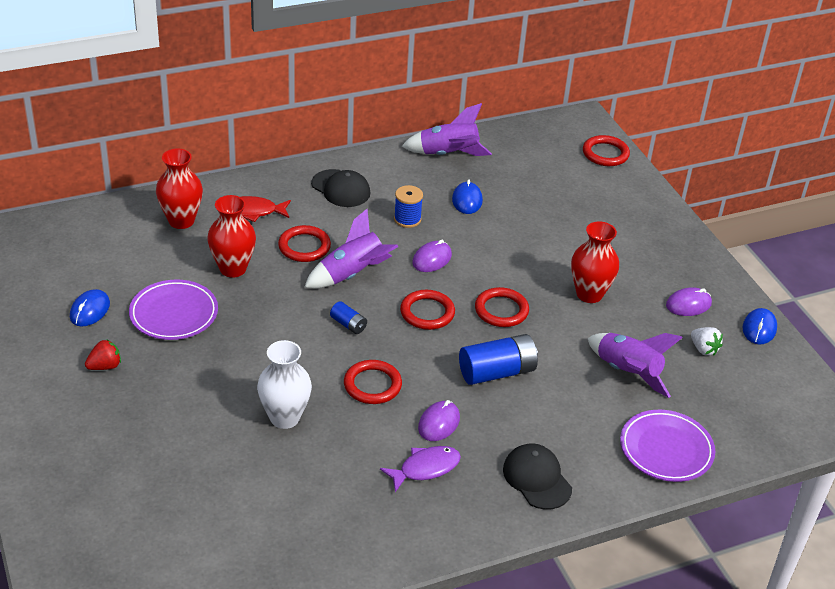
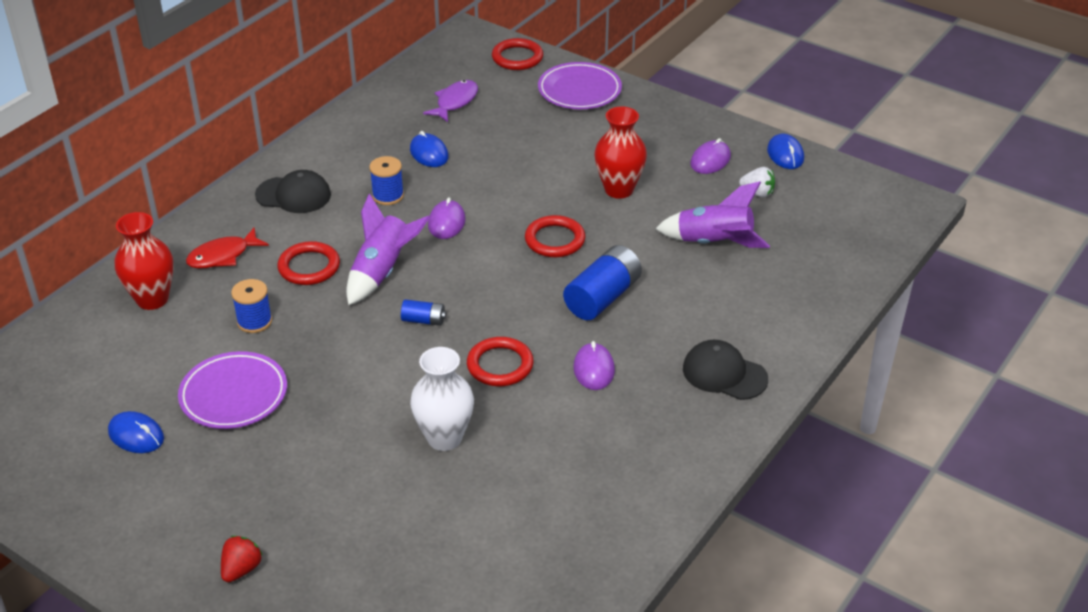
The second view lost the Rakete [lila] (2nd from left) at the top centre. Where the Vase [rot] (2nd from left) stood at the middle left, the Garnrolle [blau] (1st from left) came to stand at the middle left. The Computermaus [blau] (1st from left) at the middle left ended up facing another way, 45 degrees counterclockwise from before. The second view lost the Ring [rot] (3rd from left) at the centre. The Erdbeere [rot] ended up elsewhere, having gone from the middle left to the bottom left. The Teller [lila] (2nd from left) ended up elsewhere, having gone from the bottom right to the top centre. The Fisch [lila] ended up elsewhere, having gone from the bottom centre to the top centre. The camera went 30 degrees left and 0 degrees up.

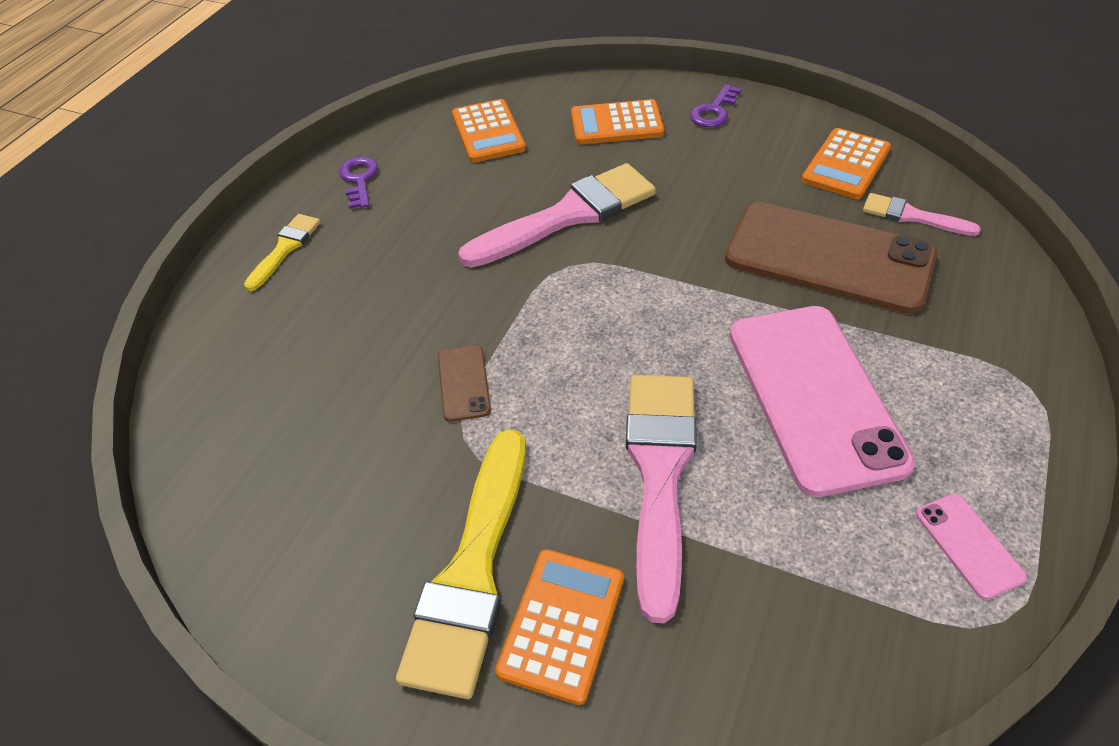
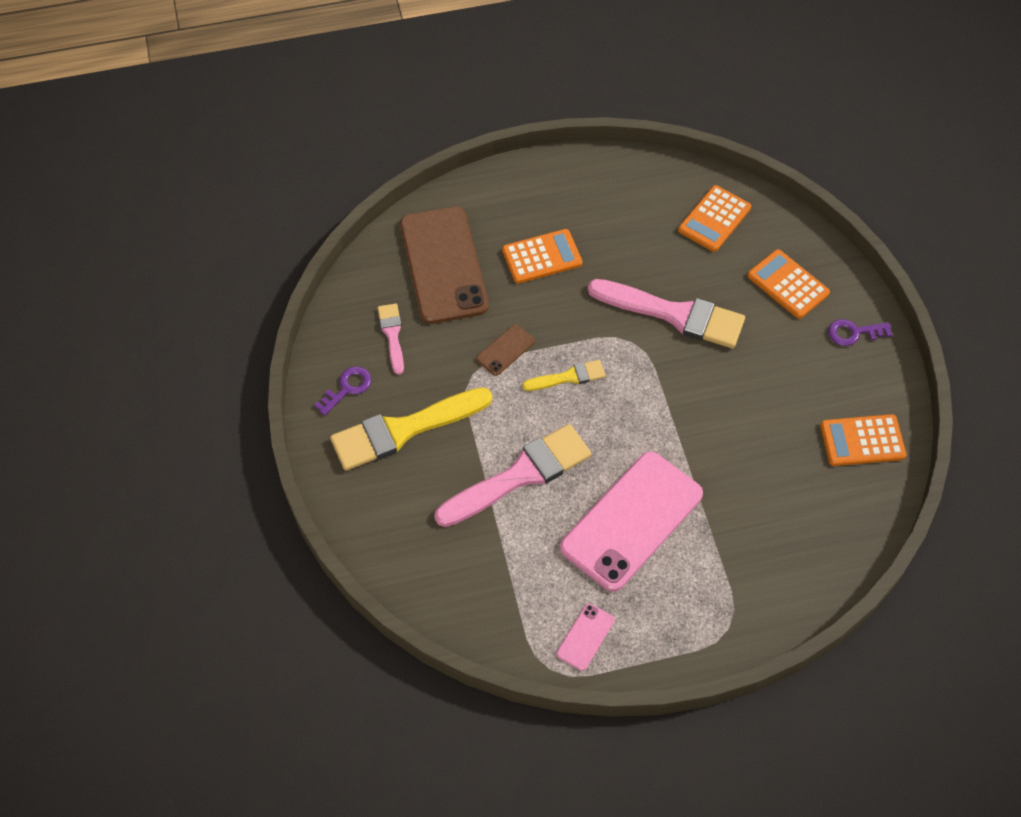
The Schlüssel [lila] (1st from left) ended up elsewhere, having gone from the top left to the centre. The Pinsel [rosa] (3rd from left in the first image) ended up elsewhere, having gone from the top right to the centre. The Handy [braun] (2nd from left in the first image) ended up elsewhere, having gone from the middle right to the top centre. The Pinsel [gelb] (1st from left in the first image) ended up elsewhere, having gone from the middle left to the centre. The Taschenrechner [orange] (2nd from left in the first image) ended up elsewhere, having gone from the bottom centre to the top centre. The camera went 50 degrees right and 10 degrees up.

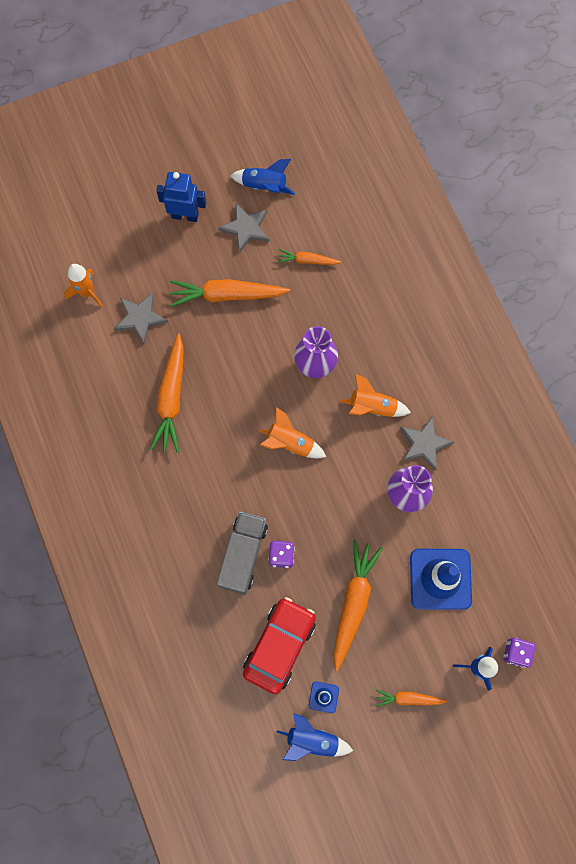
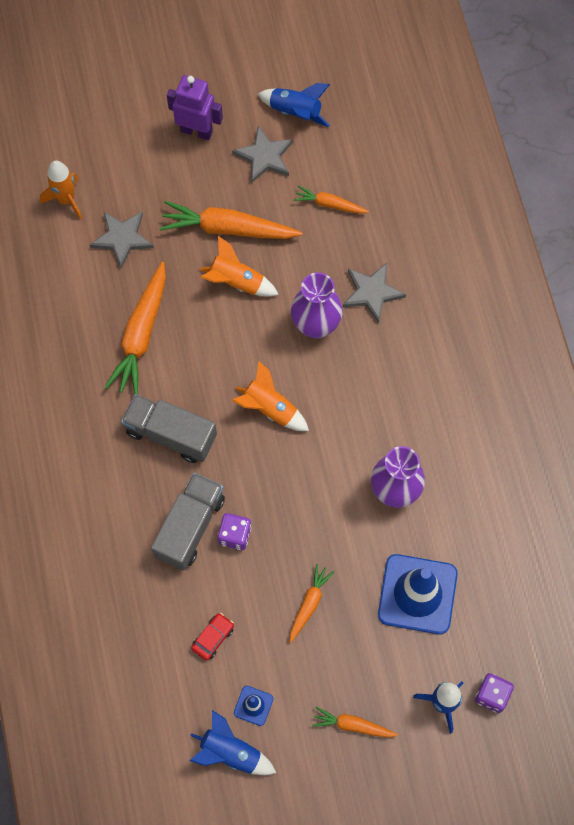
What was the Roboter [blau] at the top left turned into the Roboter [lila] at the top centre. The Rakete [orange] (3rd from left in the first image) ended up elsewhere, having gone from the centre to the top centre. The Stern [grau] (3rd from left) ended up elsewhere, having gone from the middle right to the centre. The size of the Karotte [orange] (4th from left in the first image) at the bottom centre changed by a factor of 0.54. The size of the Auto [rot] at the bottom centre changed by a factor of 0.44. The second view gained the Lastwagen [grau] (1st from left) at the middle left. The camera went 10 degrees right and 5 degrees down.

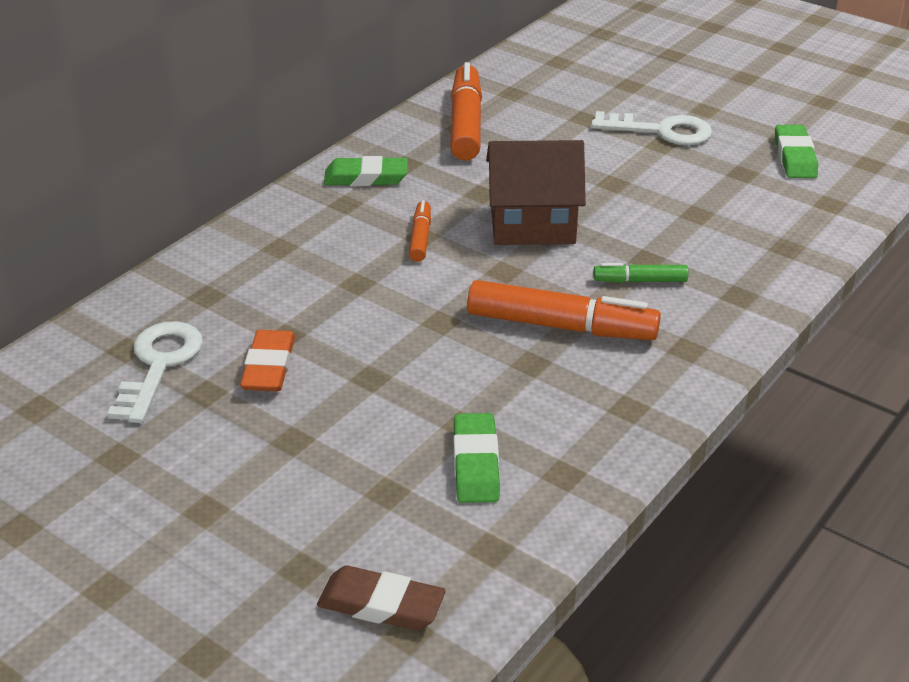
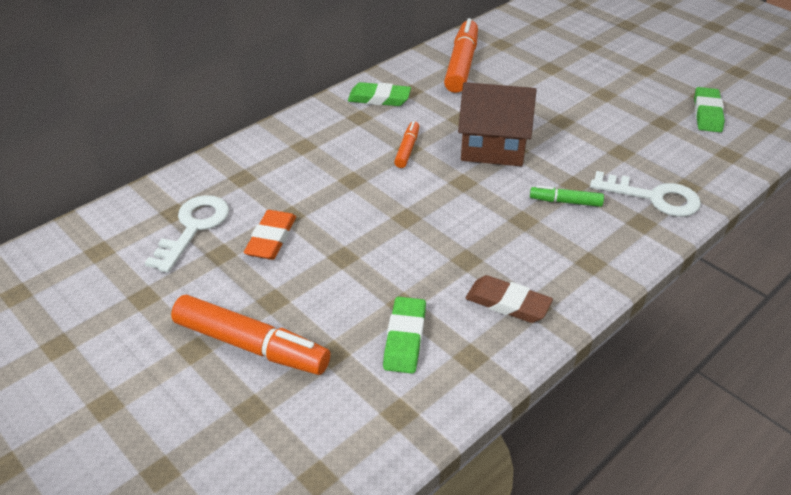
The Schlüssel [weiß] (2nd from left) ended up elsewhere, having gone from the top right to the middle right. The Filzstift [orange] (3rd from left in the first image) ended up elsewhere, having gone from the centre to the bottom left. The Radiergummi [braun] ended up elsewhere, having gone from the bottom centre to the centre. The camera went 10 degrees right and 5 degrees up.

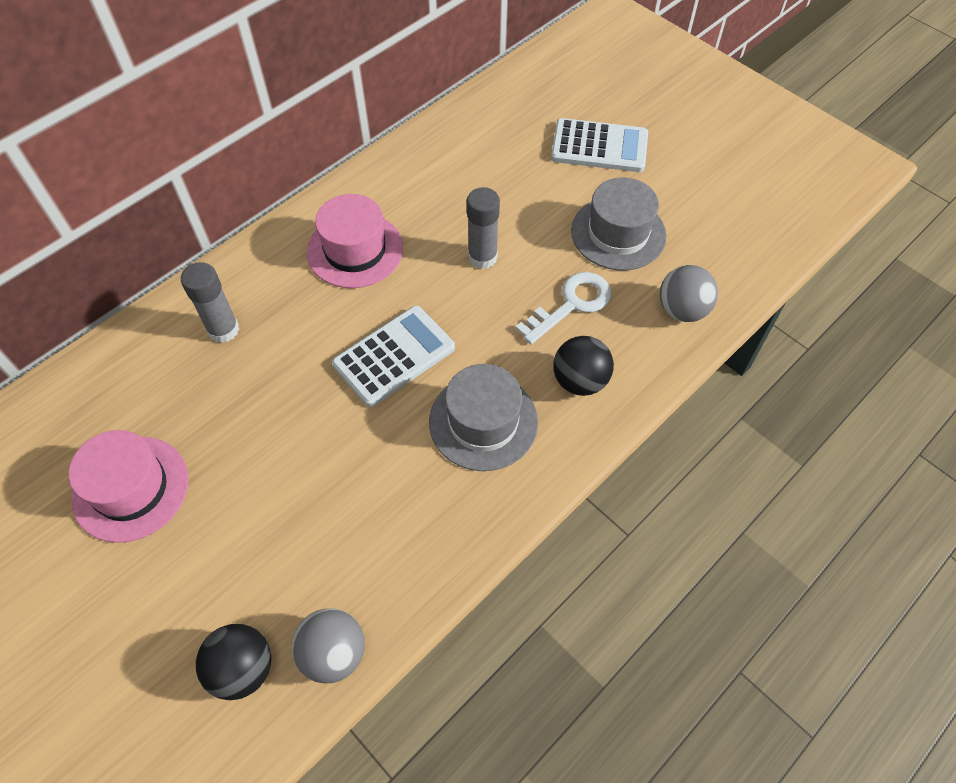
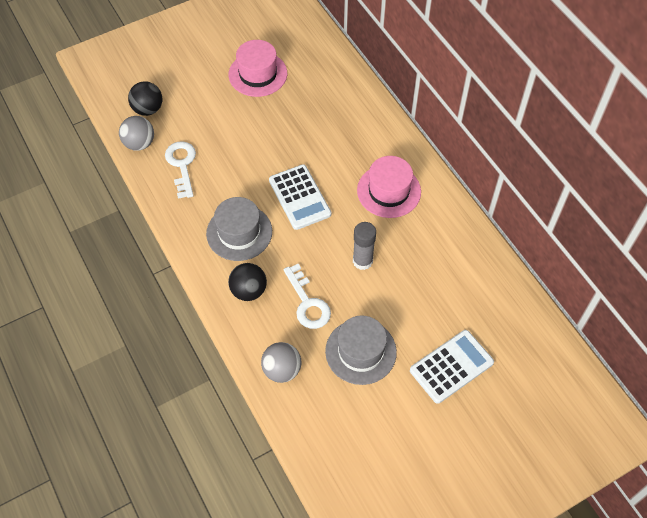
The Taschenrechner [weiß] (2nd from left) at the top centre ended up facing another way, 150 degrees counterclockwise from before. The second view lost the Klebestift [grau] (1st from left) at the middle left. The second view gained the Schlüssel [weiß] (1st from left) at the top left. The camera went 105 degrees right and 0 degrees up.

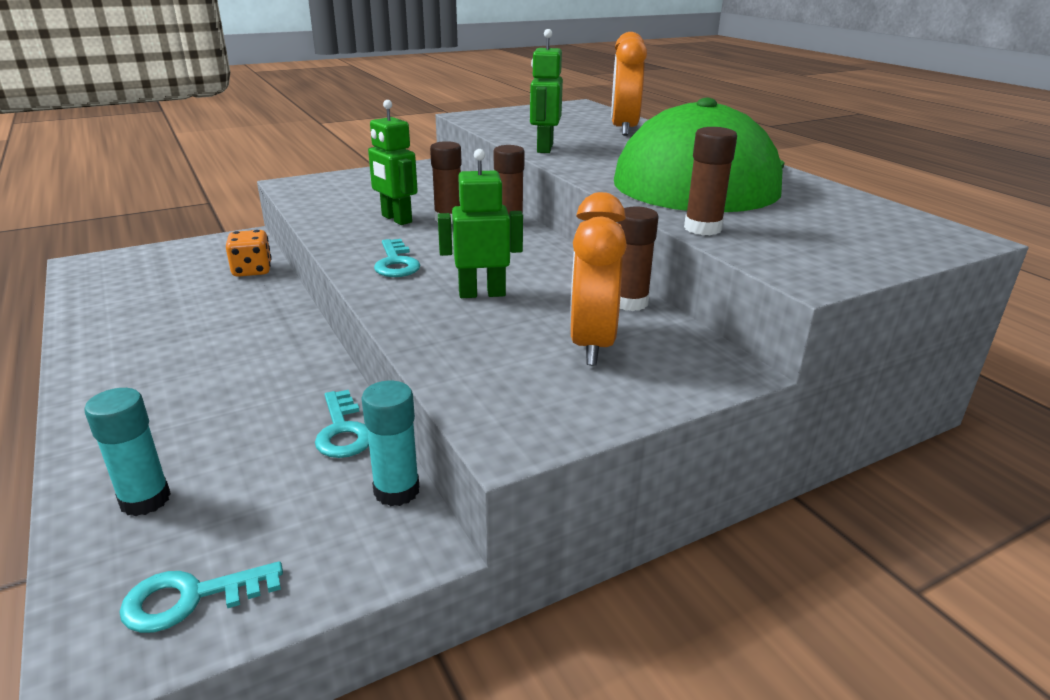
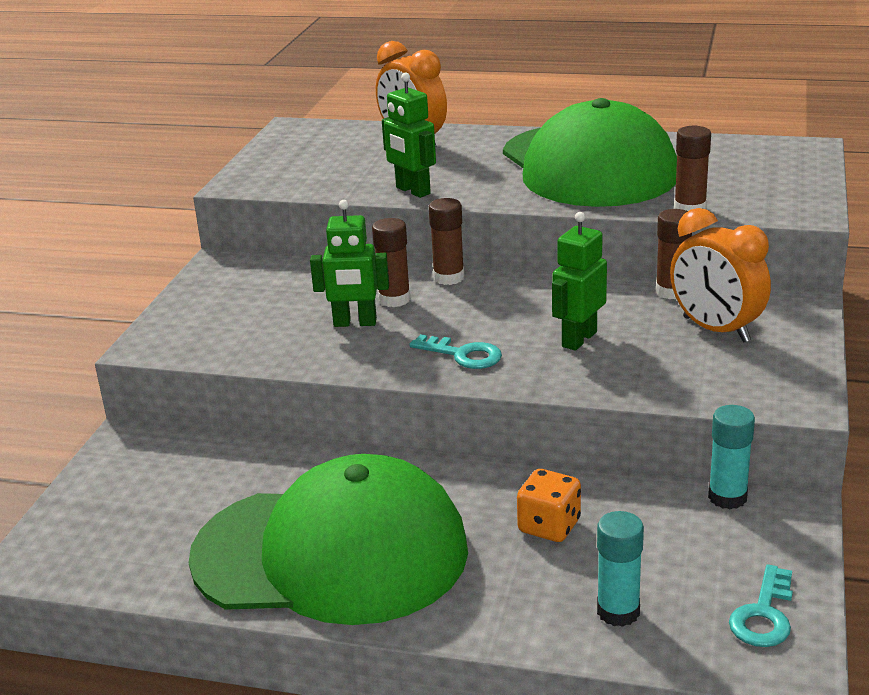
The Spielwürfel [orange] ended up elsewhere, having gone from the middle left to the bottom centre. The second view lost the Schlüssel [türkis] (2nd from left) at the middle left. The second view gained the Kappe [grün] (1st from left) at the bottom centre. The camera went 45 degrees left and 0 degrees up.

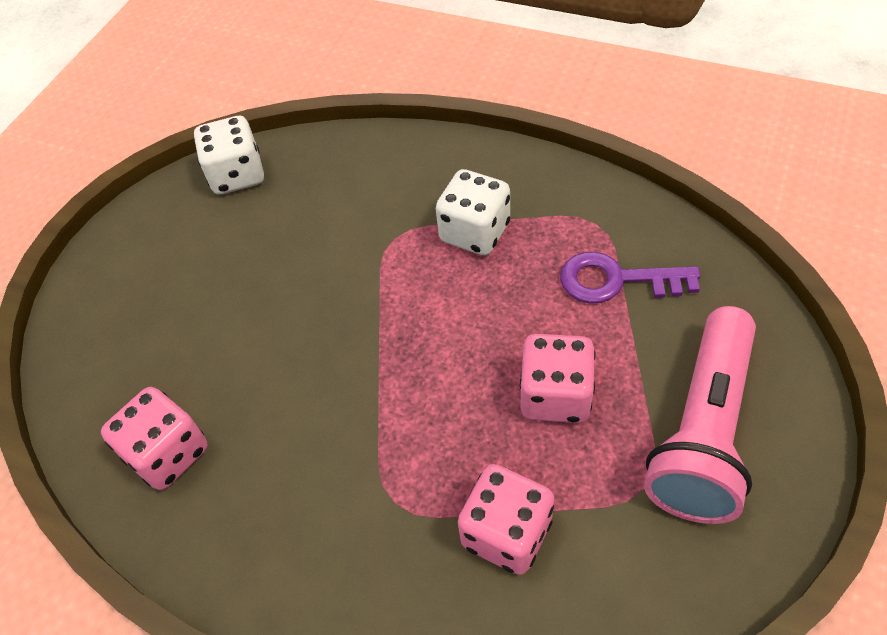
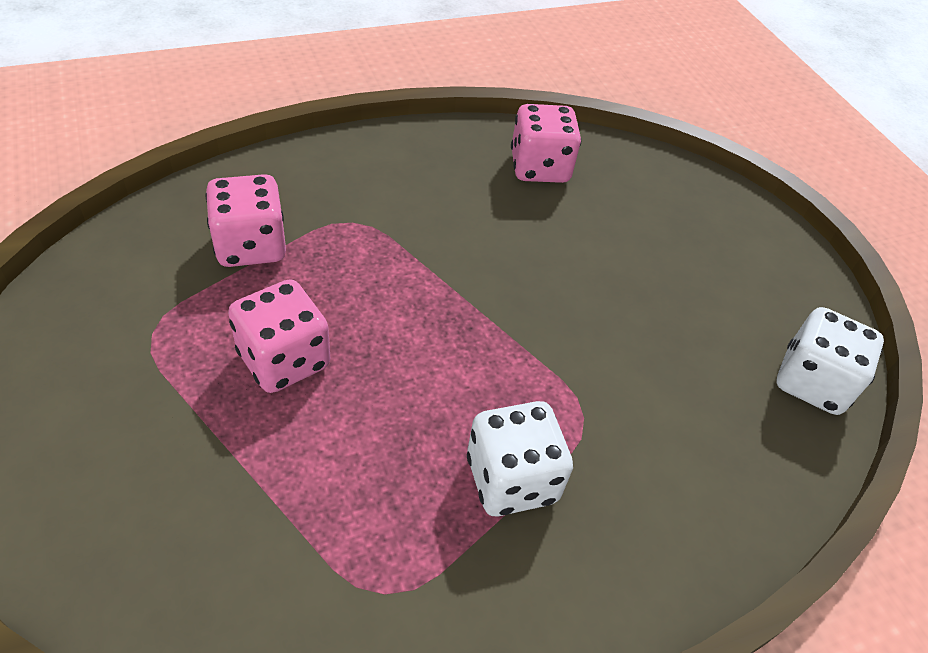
The second view lost the Schlüssel [lila] at the middle right. The second view lost the Taschenlampe [rosa] at the middle right. The camera went 125 degrees right and 5 degrees down.

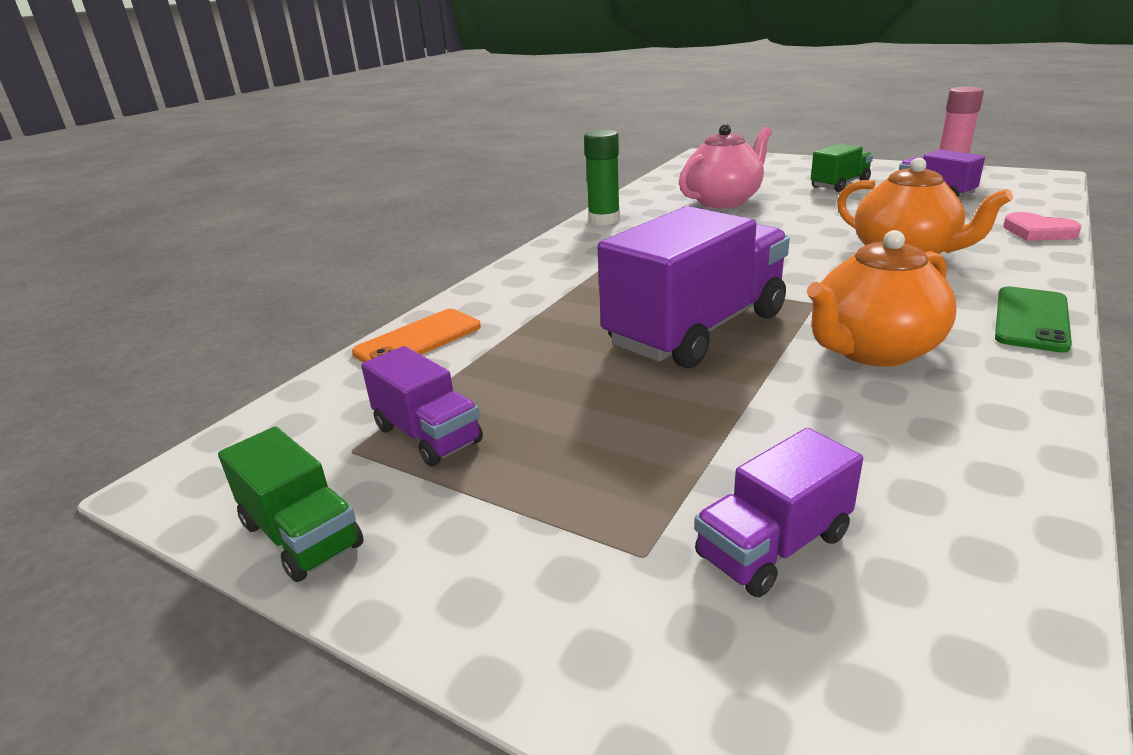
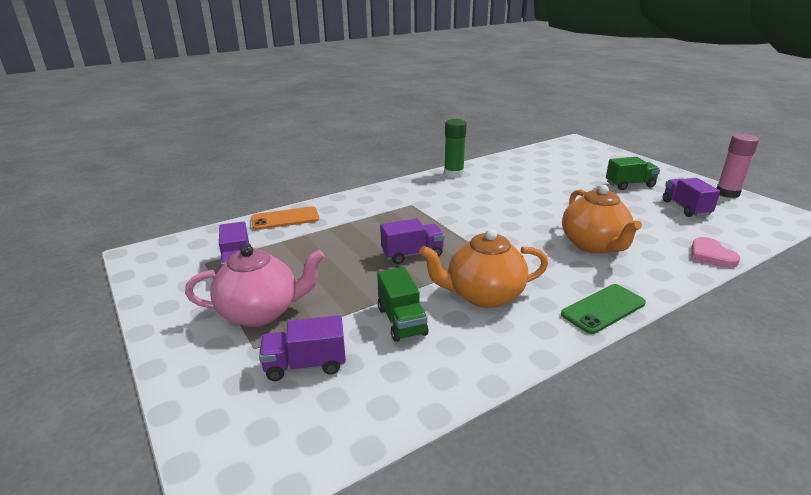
The Teekanne [rosa] ended up elsewhere, having gone from the top centre to the middle left. The size of the Lastwagen [lila] (2nd from left in the first image) at the centre changed by a factor of 0.51. The Lastwagen [grün] (1st from left) ended up elsewhere, having gone from the bottom left to the centre. The camera went 25 degrees right and 0 degrees up.

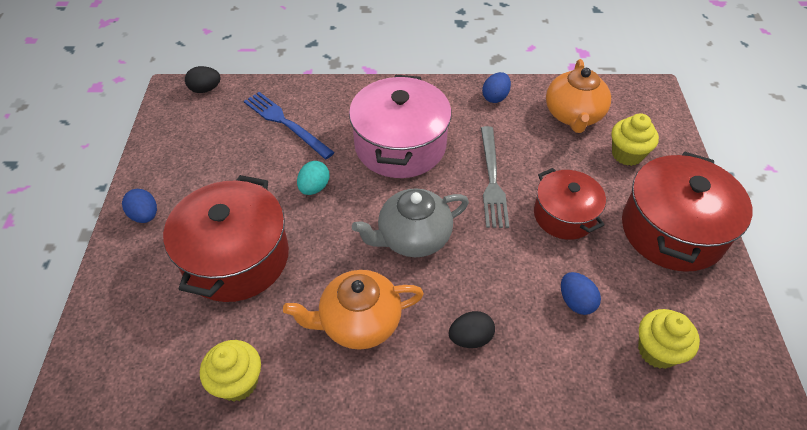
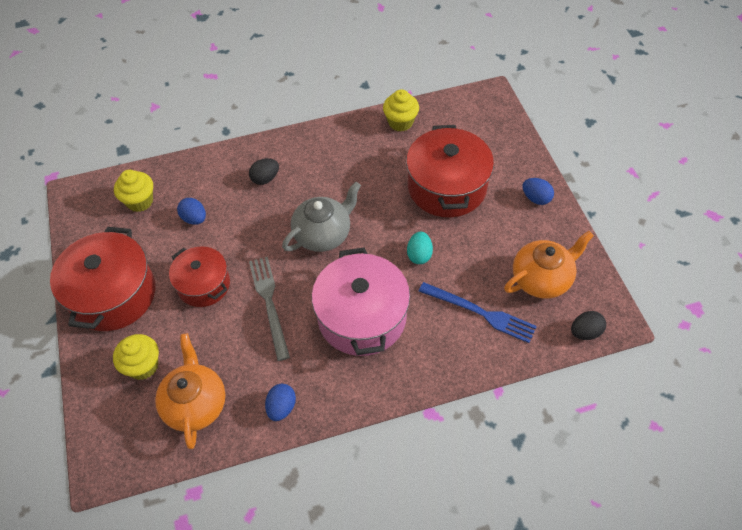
The Teekanne [orange] (1st from left in the first image) ended up elsewhere, having gone from the bottom centre to the middle right. The camera went 165 degrees right and 5 degrees up.

